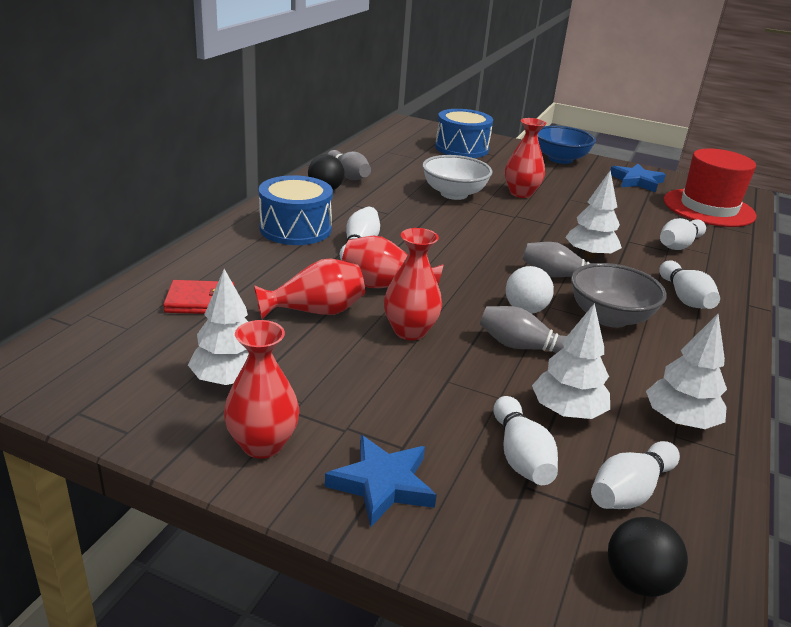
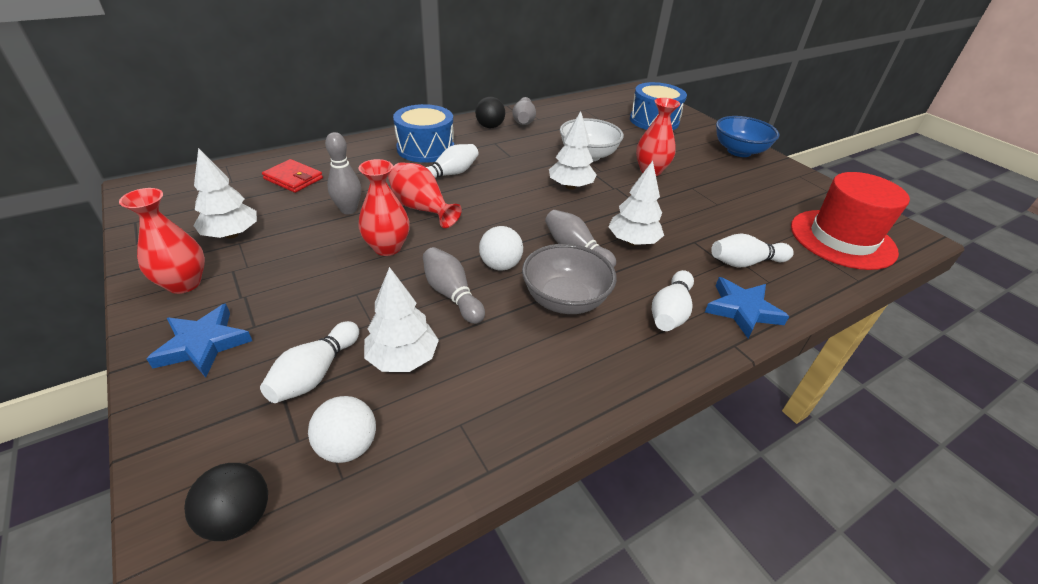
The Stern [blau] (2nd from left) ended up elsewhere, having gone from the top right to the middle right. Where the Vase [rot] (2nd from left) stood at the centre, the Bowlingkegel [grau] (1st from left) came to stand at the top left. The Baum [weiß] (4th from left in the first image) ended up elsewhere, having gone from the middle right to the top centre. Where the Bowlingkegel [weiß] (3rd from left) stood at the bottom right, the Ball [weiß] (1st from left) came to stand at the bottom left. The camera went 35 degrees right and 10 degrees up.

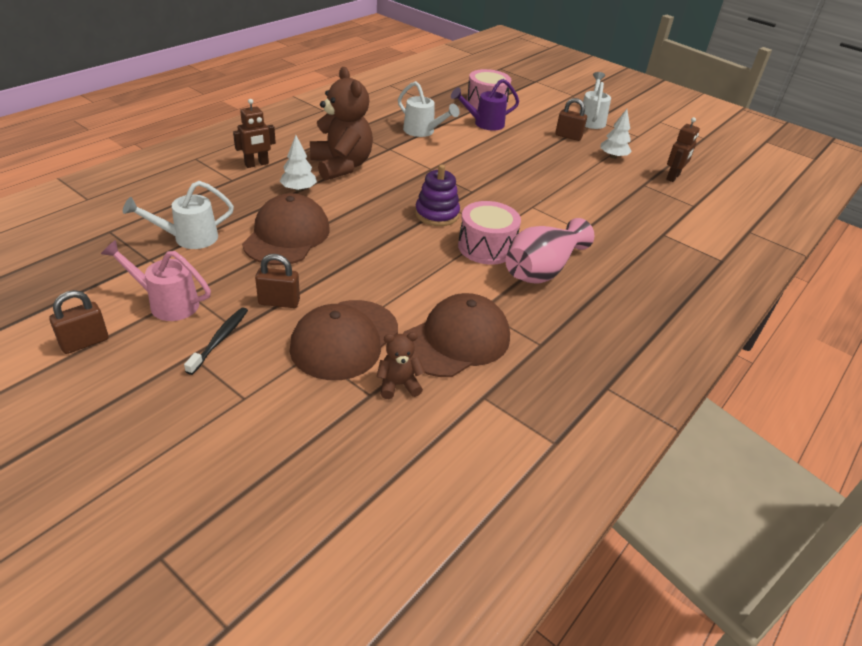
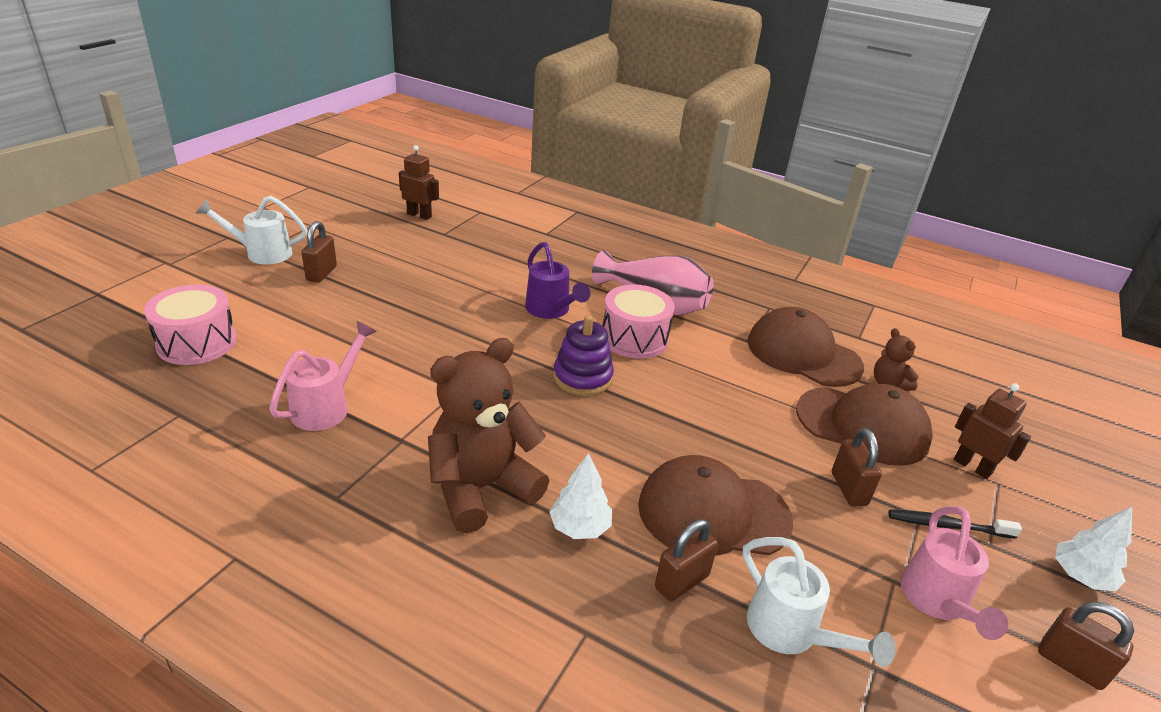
The Gießkanne [lila] ended up elsewhere, having gone from the top centre to the centre. What was the Gießkanne [weiß] (2nd from left) at the top centre turned into the Gießkanne [rosa] (1st from left) at the middle left. The Roboter [braun] (1st from left in the first image) ended up elsewhere, having gone from the top left to the middle right. The Baum [weiß] (2nd from left) ended up elsewhere, having gone from the top right to the bottom right. The second view gained the Vorhängeschloss [braun] (2nd from left) at the bottom centre. The camera went 100 degrees left and 5 degrees down.

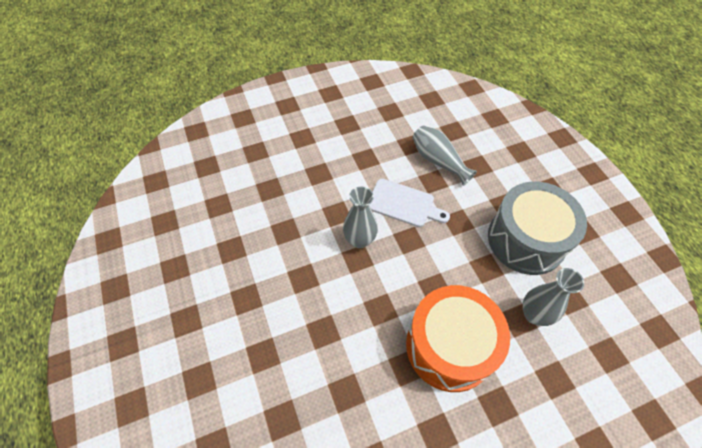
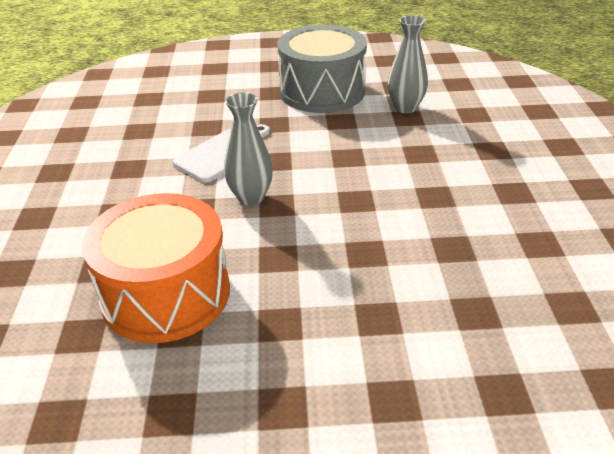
The second view lost the Vase [grau] (2nd from left) at the centre. The Trommel [orange] ended up elsewhere, having gone from the bottom centre to the middle left. The camera went 70 degrees left and 20 degrees down.

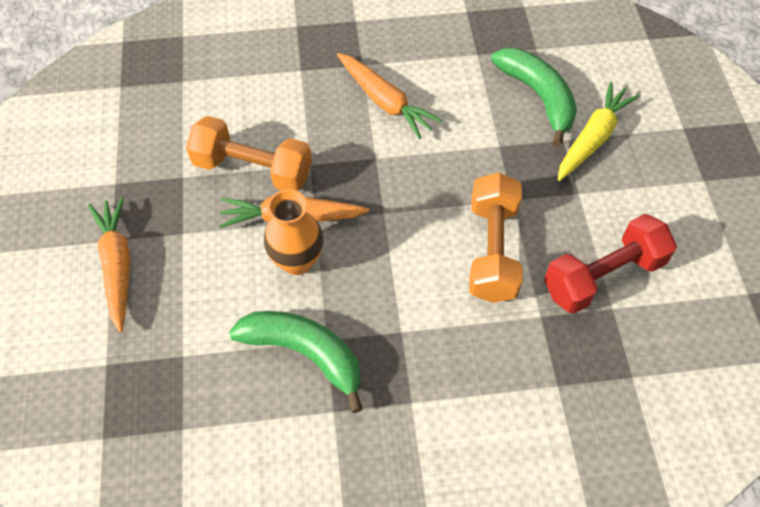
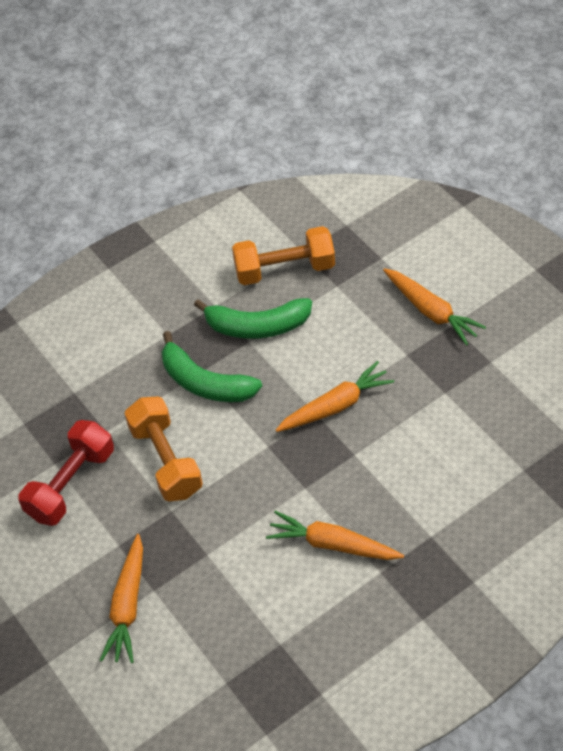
The Banane [grün] (2nd from left in the first image) ended up elsewhere, having gone from the top right to the centre. What was the Karotte [gelb] at the top right turned into the Karotte [orange] (1st from left) at the bottom left. The Hantel [orange] (1st from left in the first image) ended up elsewhere, having gone from the top left to the centre. The second view lost the Vase [orange] at the centre. The camera went 155 degrees right and 5 degrees down.

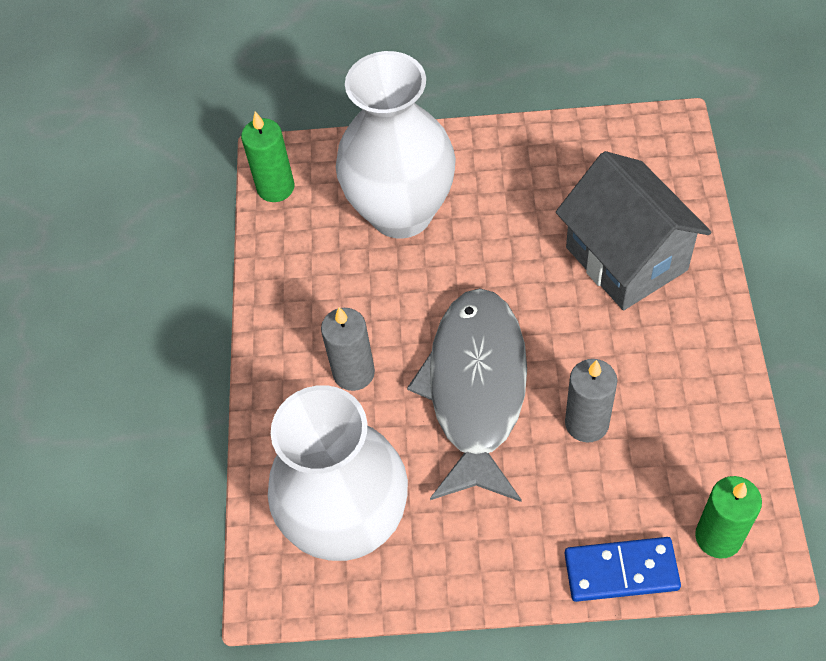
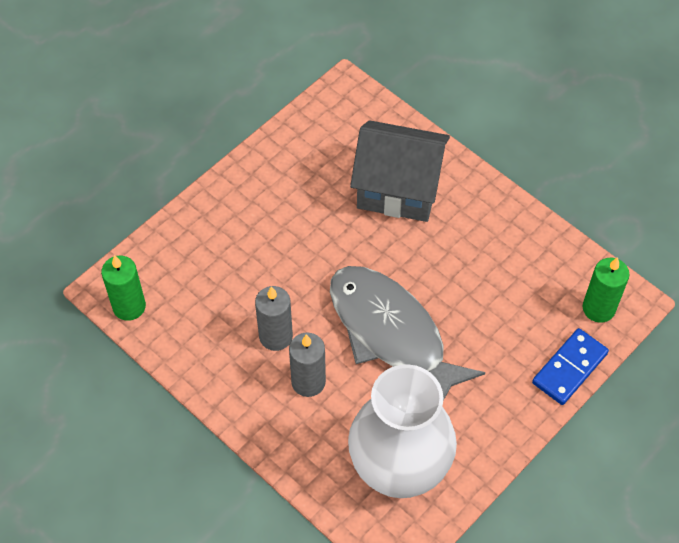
The second view lost the Vase [weiß] (2nd from left) at the top centre. The Kerze [grau] (2nd from left in the first image) ended up elsewhere, having gone from the middle right to the centre. The camera went 50 degrees left and 0 degrees up.

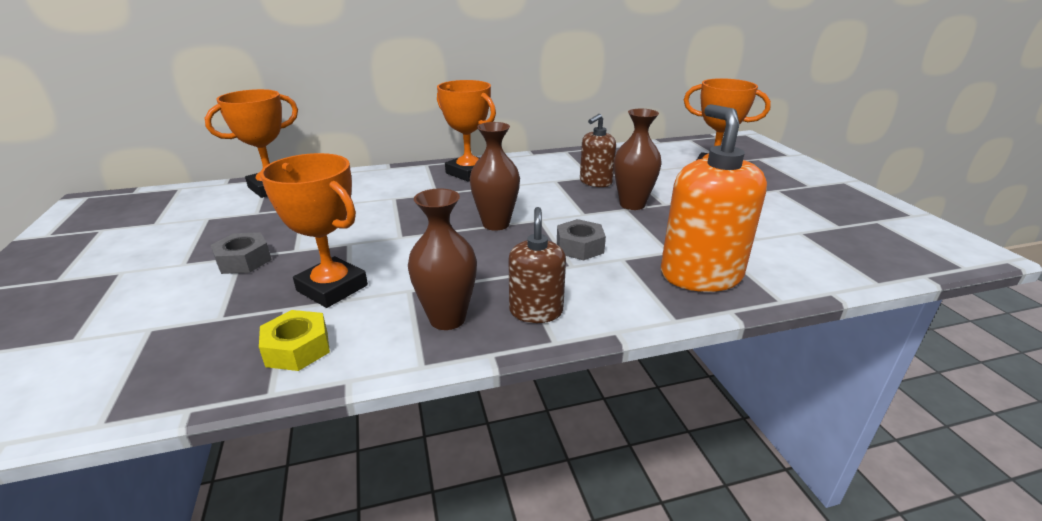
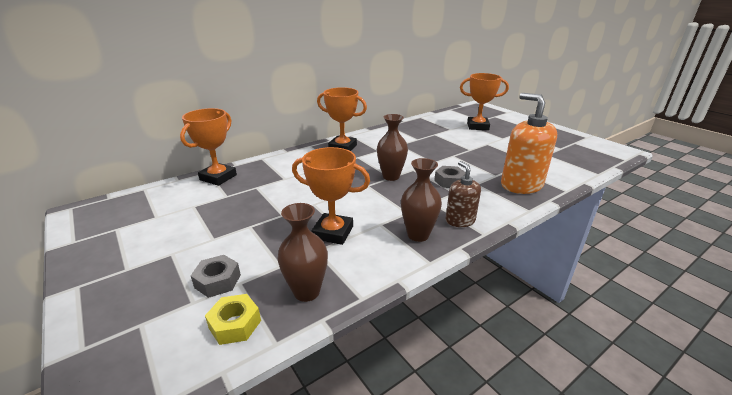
The Vase [braun] (3rd from left in the first image) ended up elsewhere, having gone from the top centre to the centre. The second view lost the Seifenspender [braun] (2nd from left) at the top centre. The Sechskantmutter [grau] (1st from left) ended up elsewhere, having gone from the middle left to the bottom left. The Sechskantmutter [gelb] ended up elsewhere, having gone from the middle left to the bottom left. The camera went 20 degrees left and 0 degrees up.

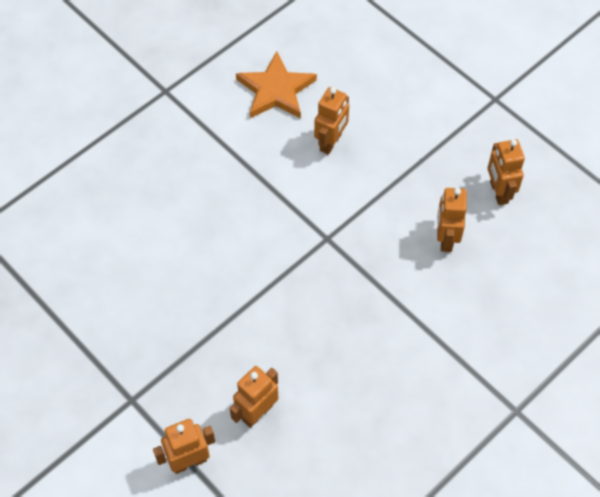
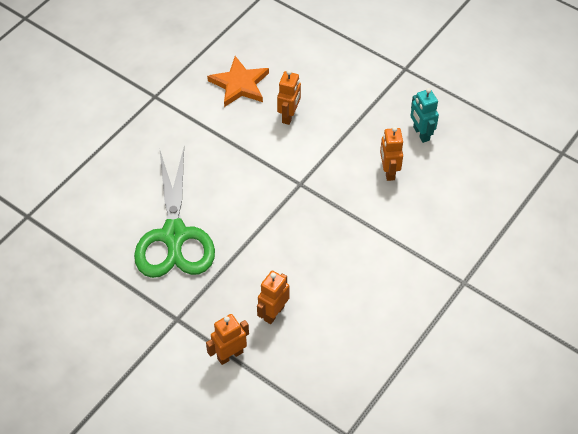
What was the Roboter [orange] (5th from left) at the middle right turned into the Roboter [türkis] at the top right. The second view gained the Schere [grün] at the middle left. The camera went 10 degrees left and 5 degrees down.

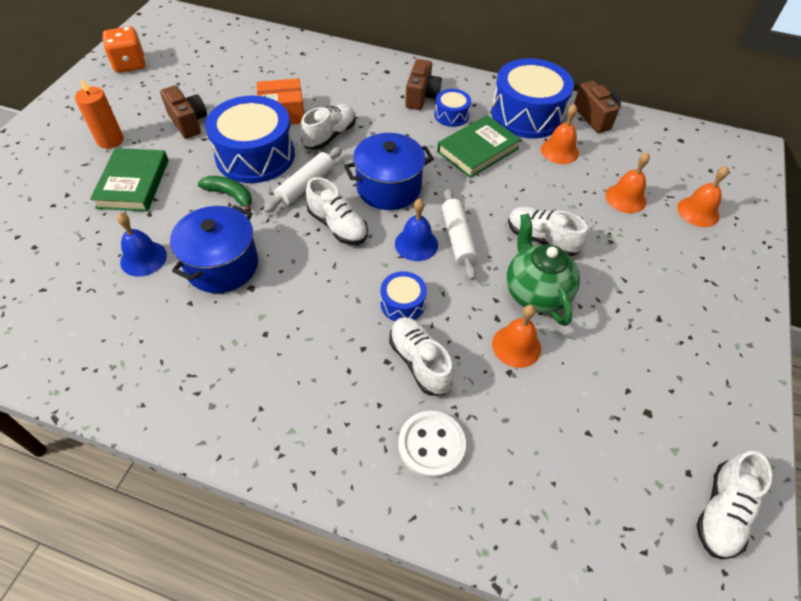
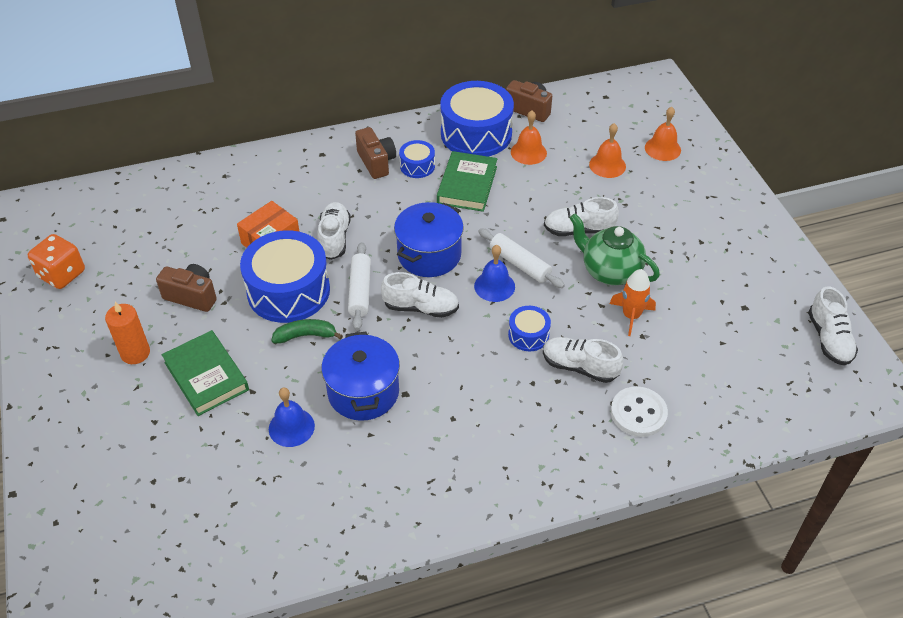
Where the Glocke [orange] (1st from left) stood at the centre, the Rakete [orange] came to stand at the middle right. The camera went 35 degrees left and 5 degrees down.

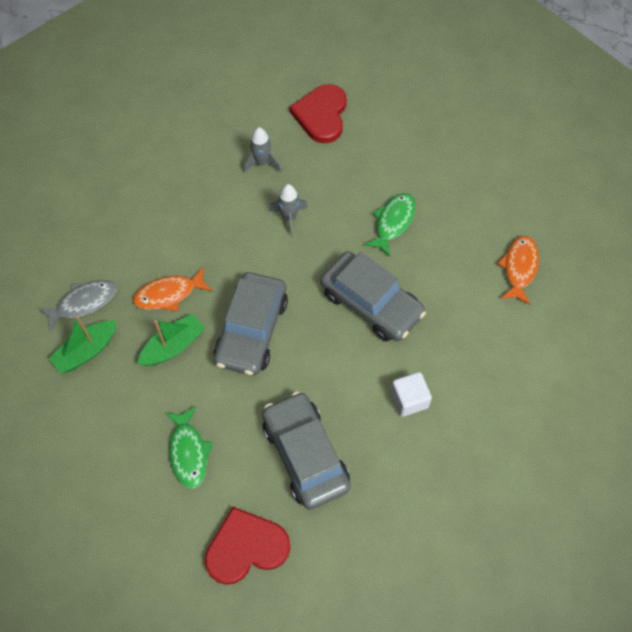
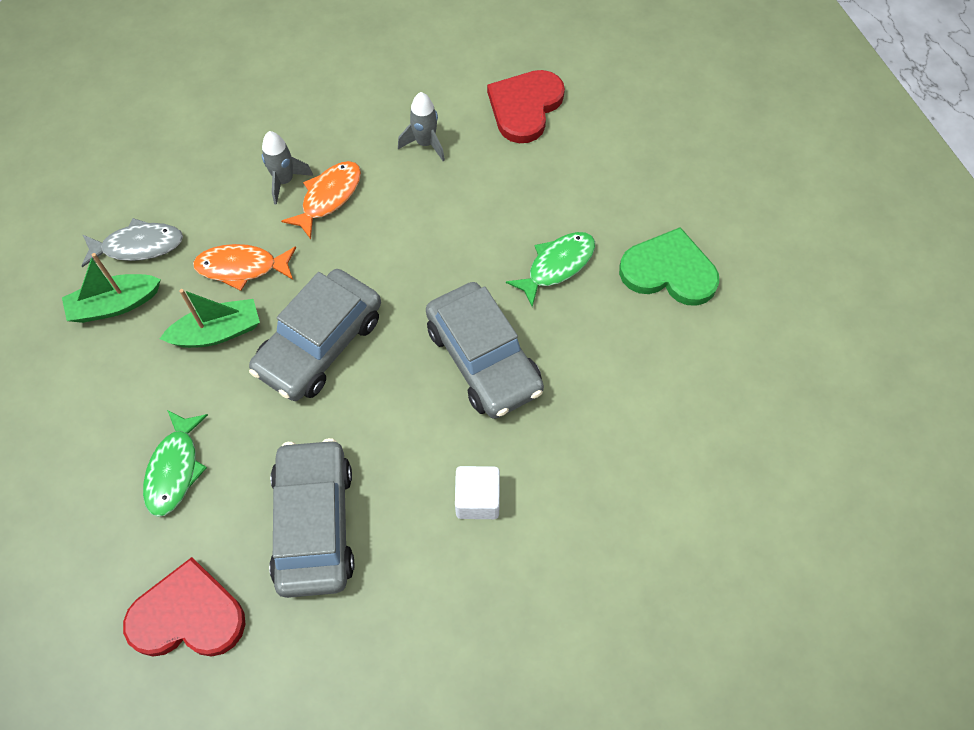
The Rakete [grau] (2nd from left in the first image) ended up elsewhere, having gone from the top centre to the top left. The Fisch [orange] (2nd from left) ended up elsewhere, having gone from the middle right to the top left. The second view gained the Herz [grün] at the middle right. The camera went 20 degrees right and 0 degrees up.

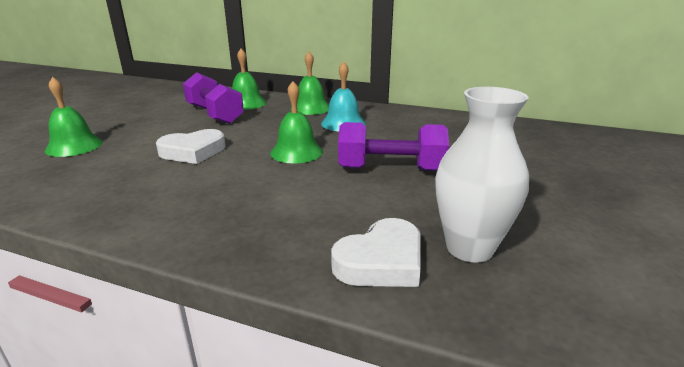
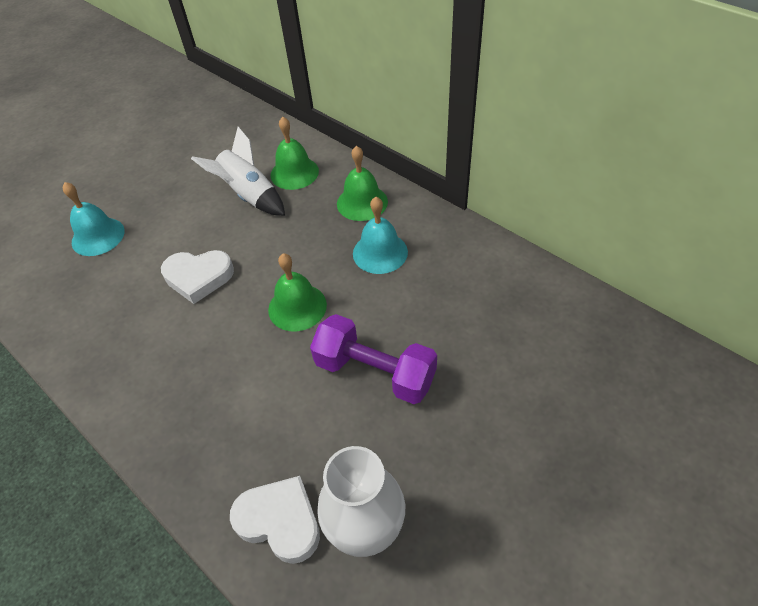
Where the Hantel [lila] (1st from left) stood at the top left, the Rakete [weiß] came to stand at the top left. What was the Glocke [grün] (1st from left) at the top left turned into the Glocke [türkis] (1st from left) at the middle left. The Herz [weiß] (2nd from left) at the bottom centre ended up facing another way, 135 degrees counterclockwise from before. The camera went 25 degrees right and 25 degrees up.

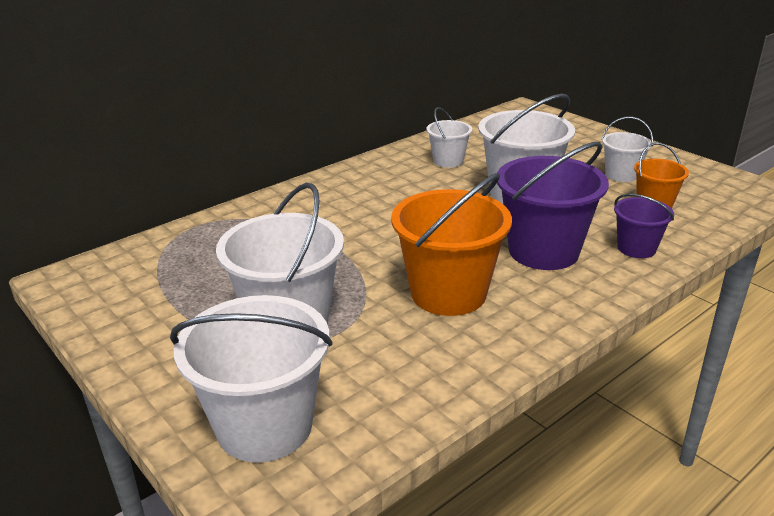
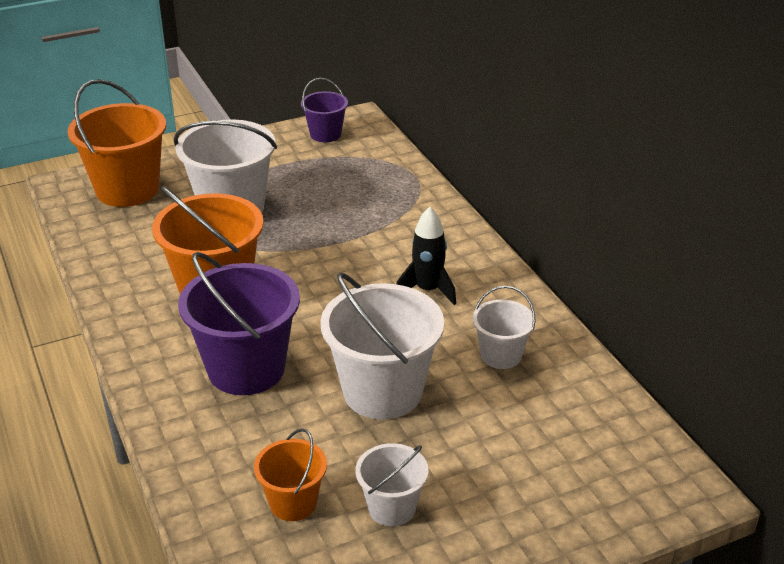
The Eimer [lila] (2nd from left) ended up elsewhere, having gone from the middle right to the top centre. What was the Eimer [weiß] (1st from left) at the bottom left turned into the Eimer [orange] (1st from left) at the top left. The second view gained the Rakete [schwarz] at the centre. The camera went 105 degrees right and 5 degrees up.

